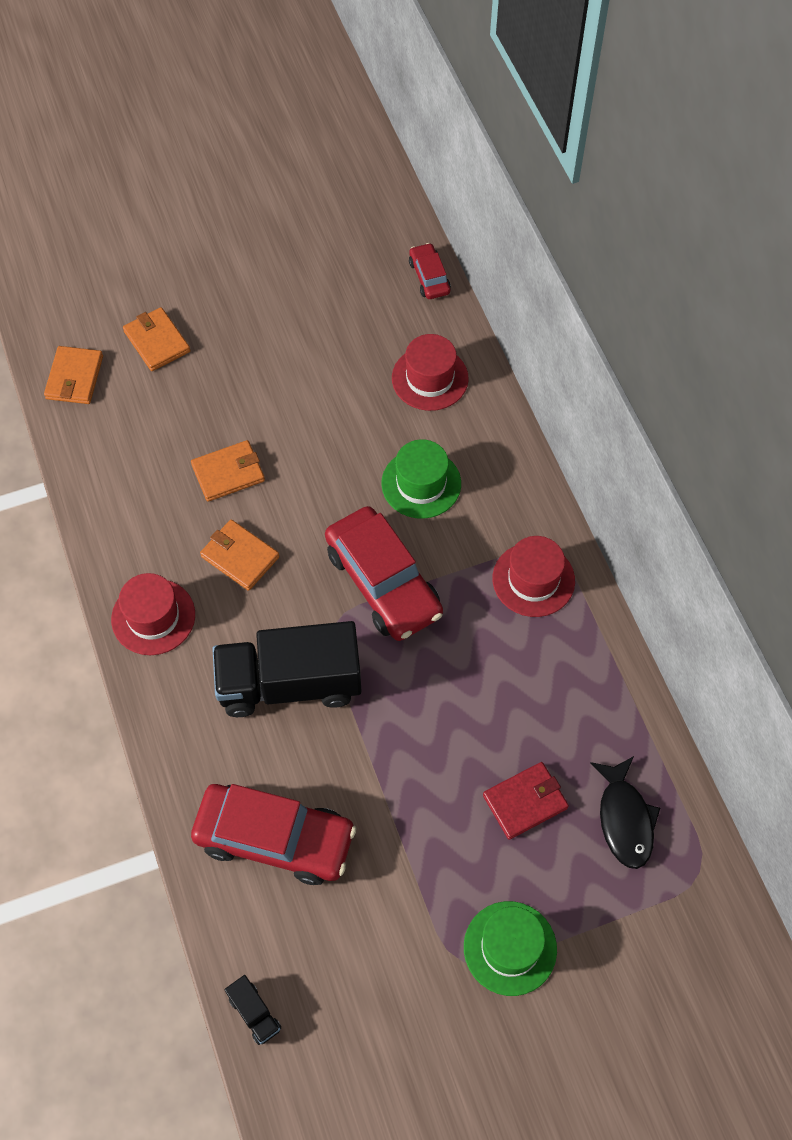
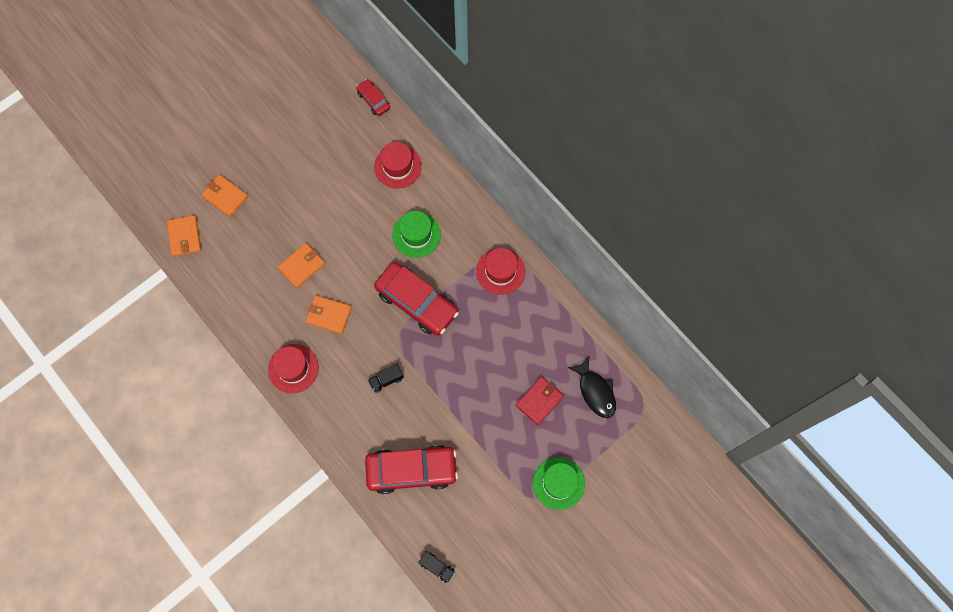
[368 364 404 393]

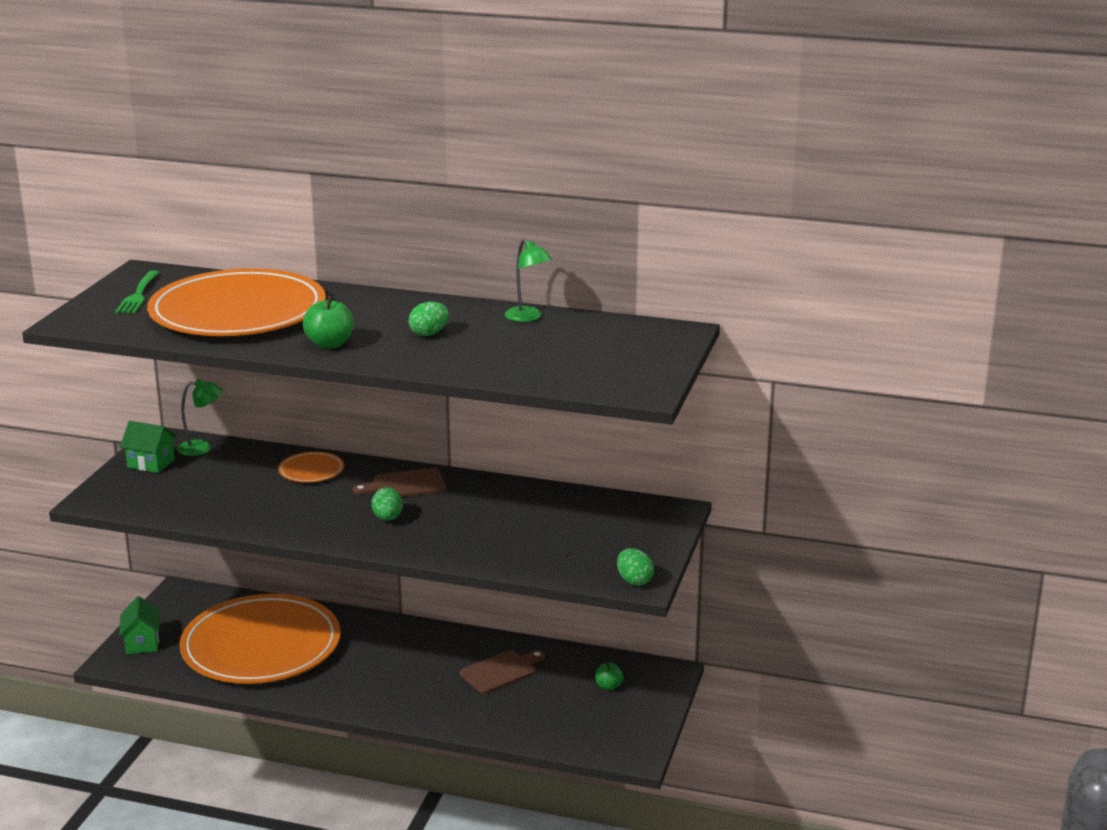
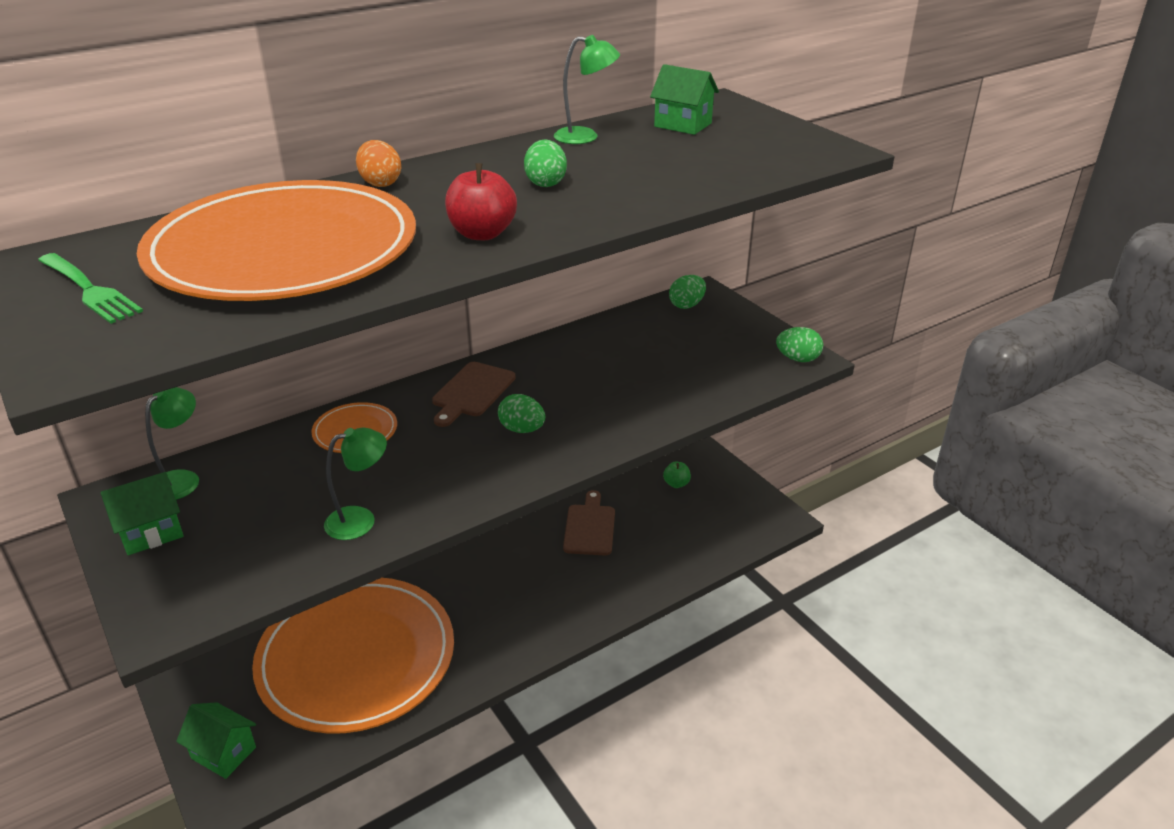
[324 427 387 540]
[356 140 401 187]
[650 64 719 135]
[669 275 706 309]
[445 163 517 240]

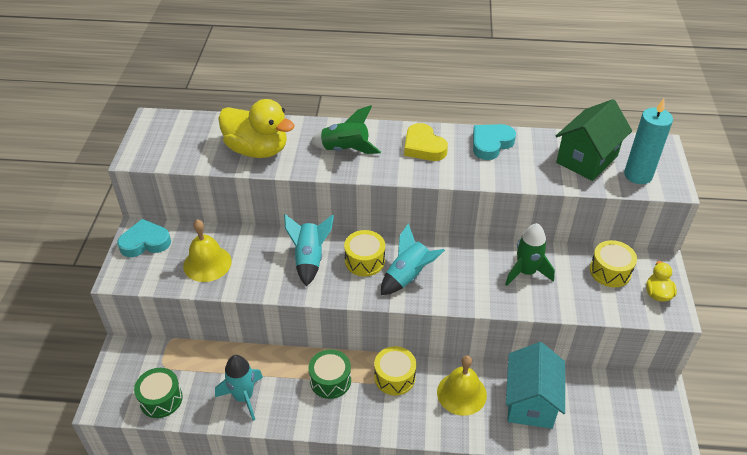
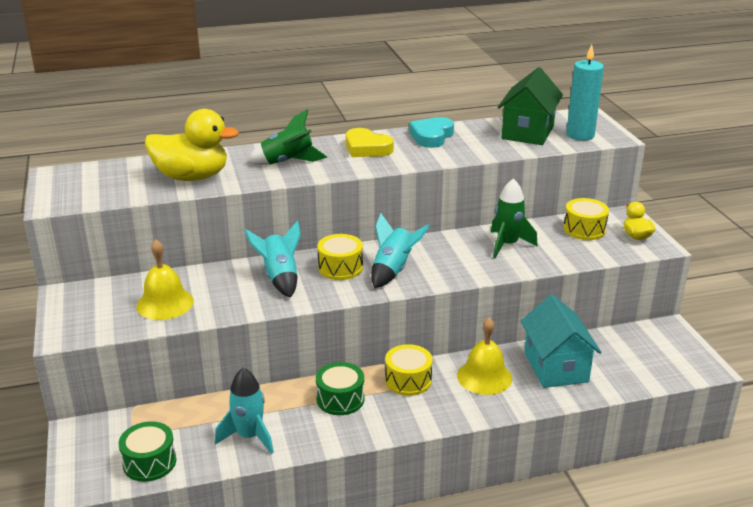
[117 219 171 257] (first image)

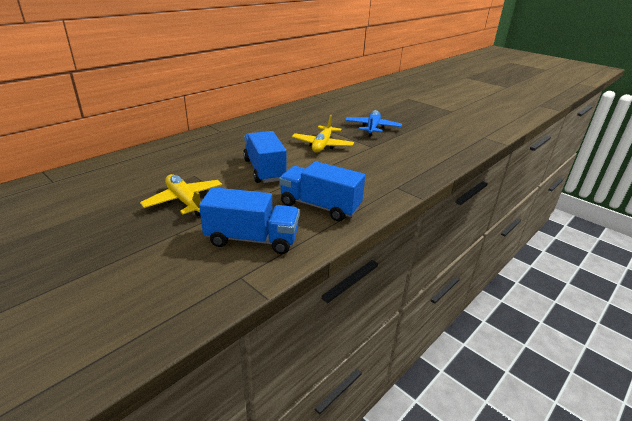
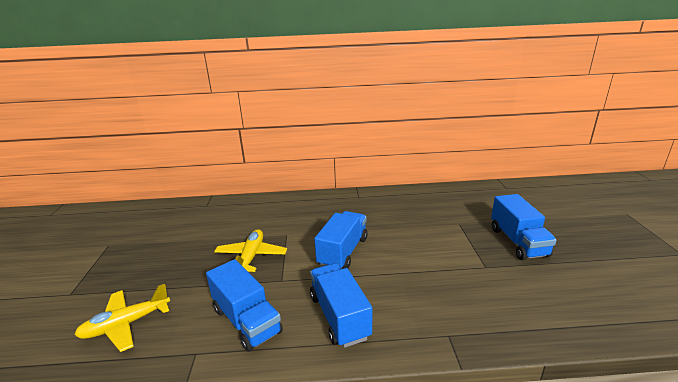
[74 284 170 352]
[491 194 556 260]

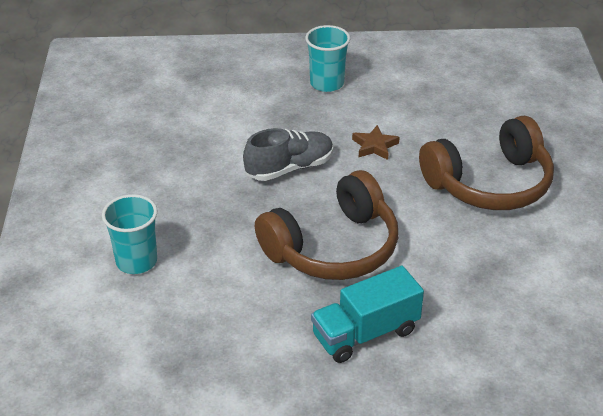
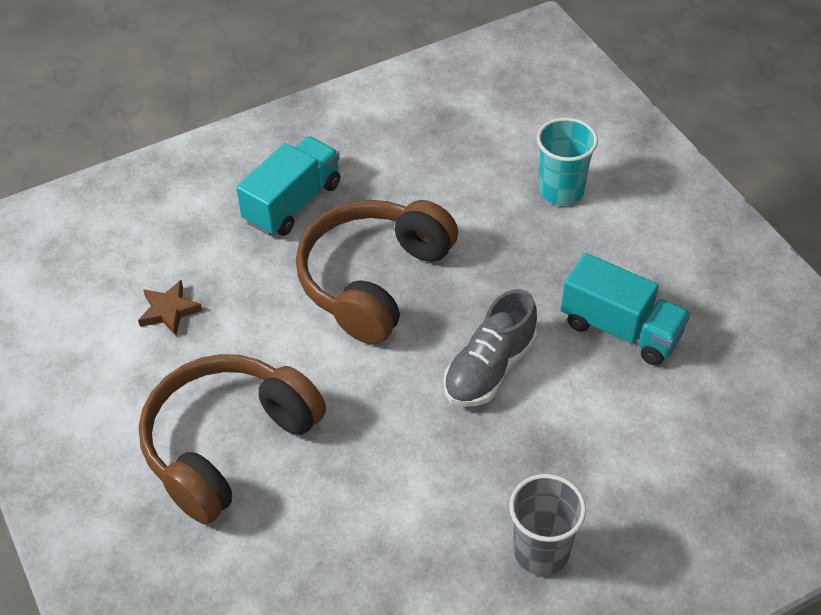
[561 253 690 365]
[138 280 202 336]
[509 474 586 576]

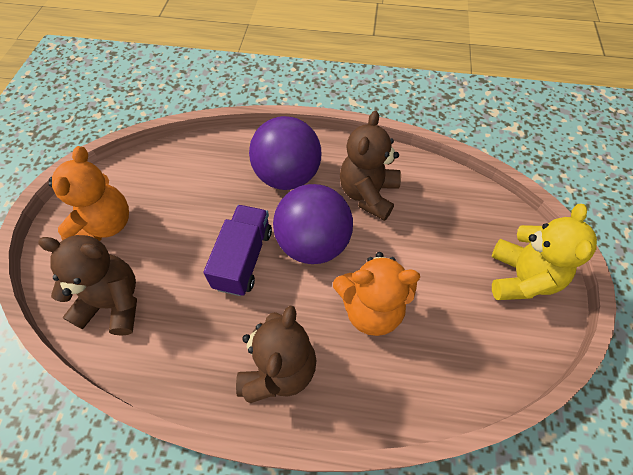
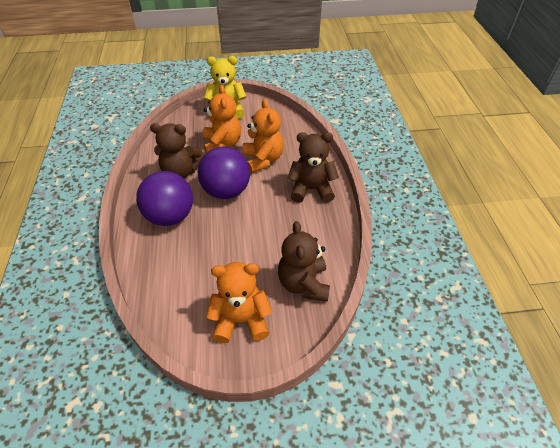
[203 205 272 296] (first image)
[203 85 241 153]

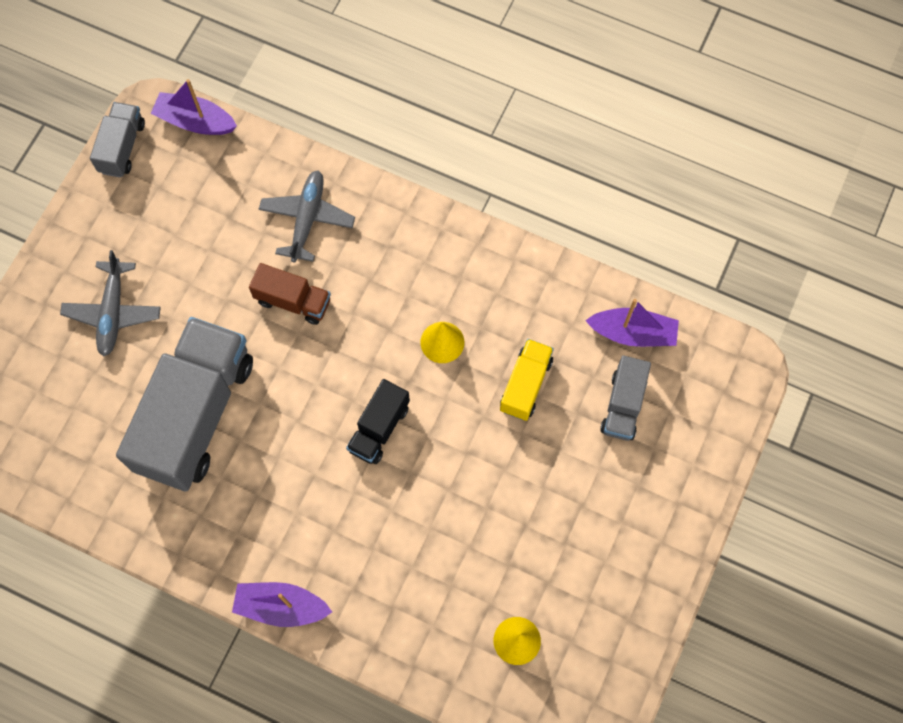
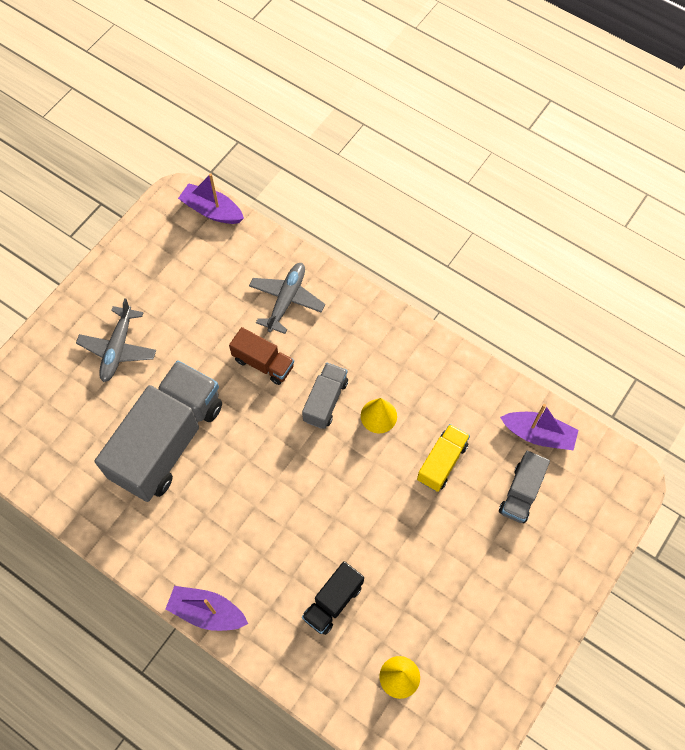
[302 362 348 429]
[302 561 364 635]

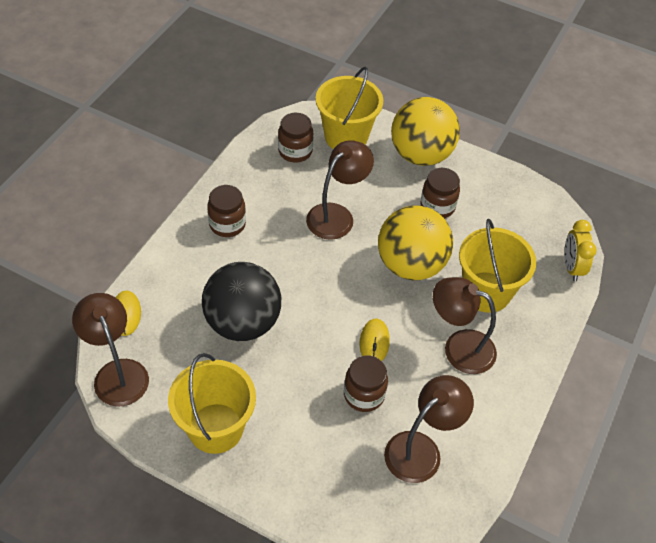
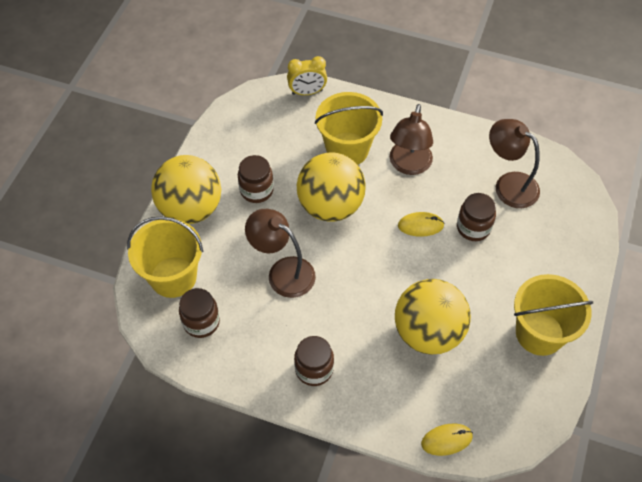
[72 293 149 407] (first image)
[395 279 471 355]

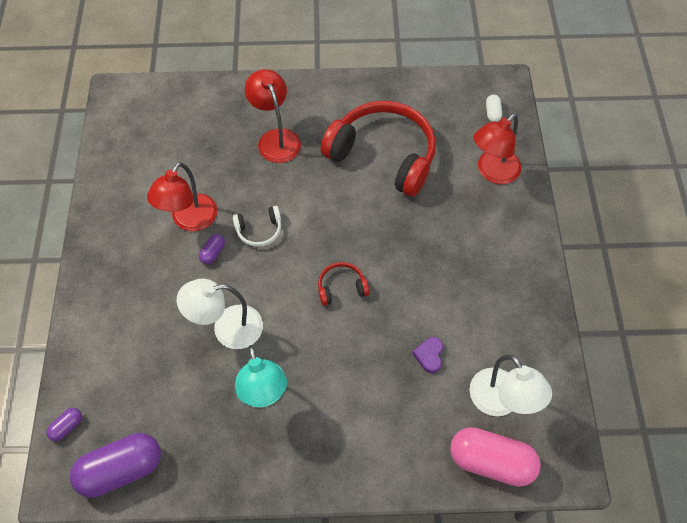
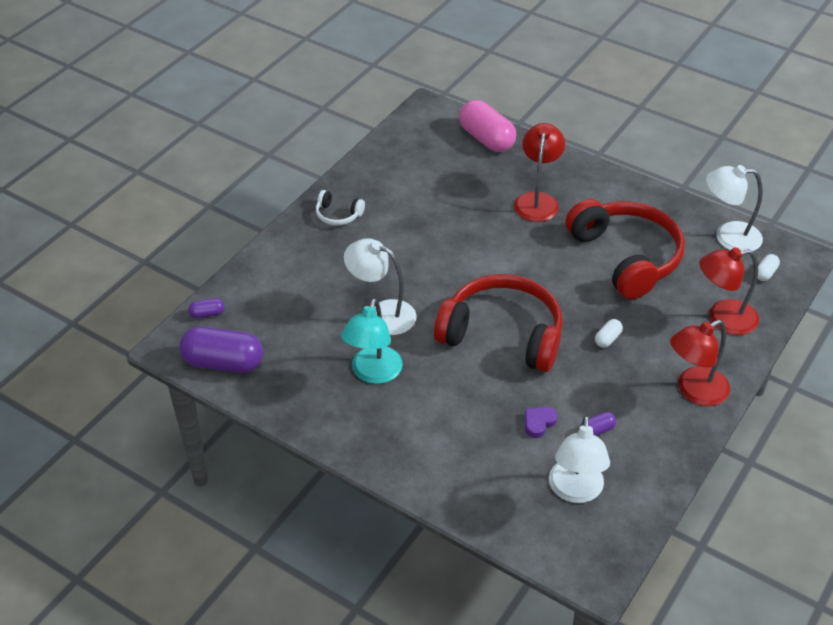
[595 319 623 348]
[706 165 763 251]
[670 320 730 406]
[581 412 616 436]
[316 190 365 225]
[459 100 516 152]
[434 274 563 372]

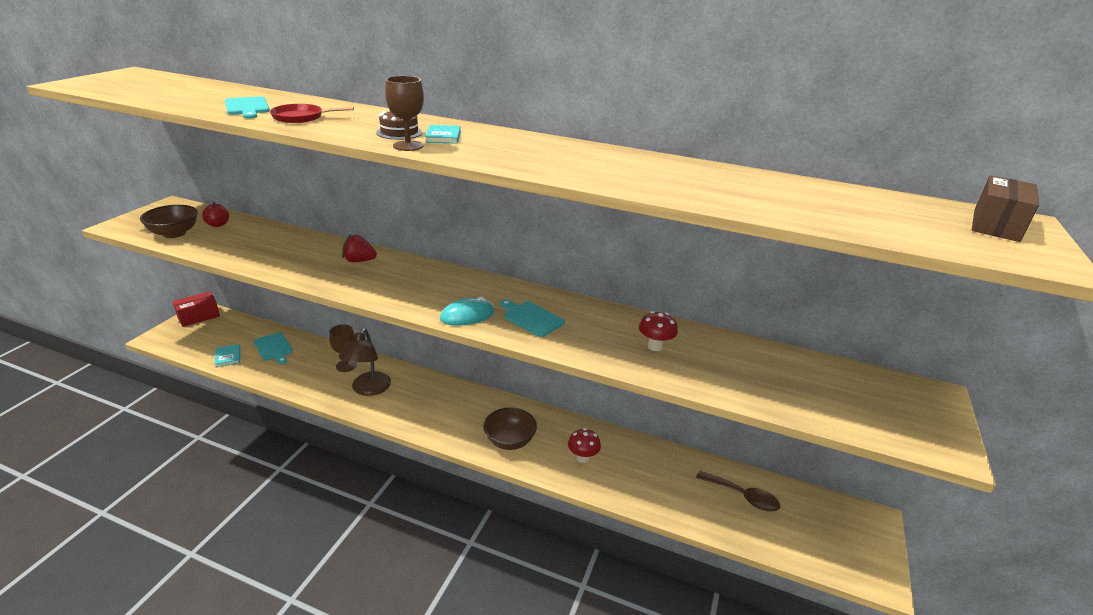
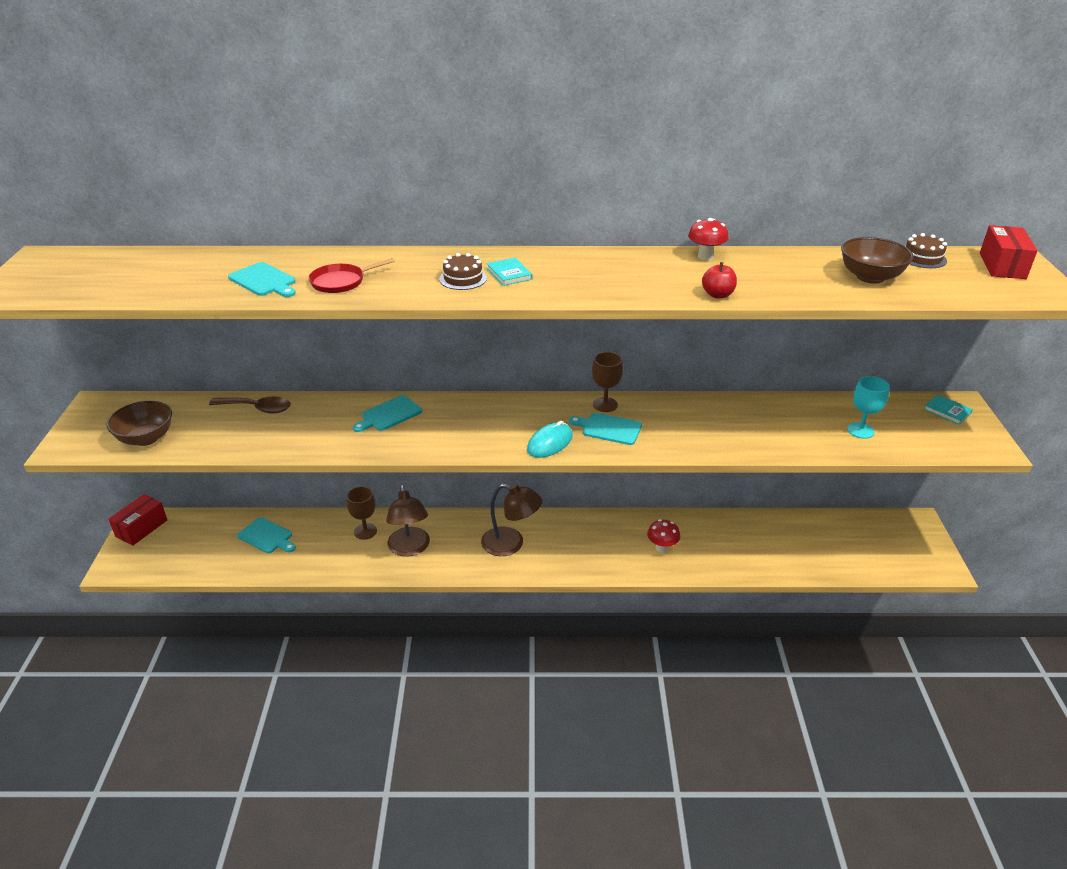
[481 483 543 556]
[847 376 890 439]
[905 233 947 268]
[702 262 737 298]
[924 395 973 425]
[592 352 623 412]
[841 237 914 284]
[688 218 729 261]
[209 397 291 413]
[353 395 422 432]
[980 225 1038 279]

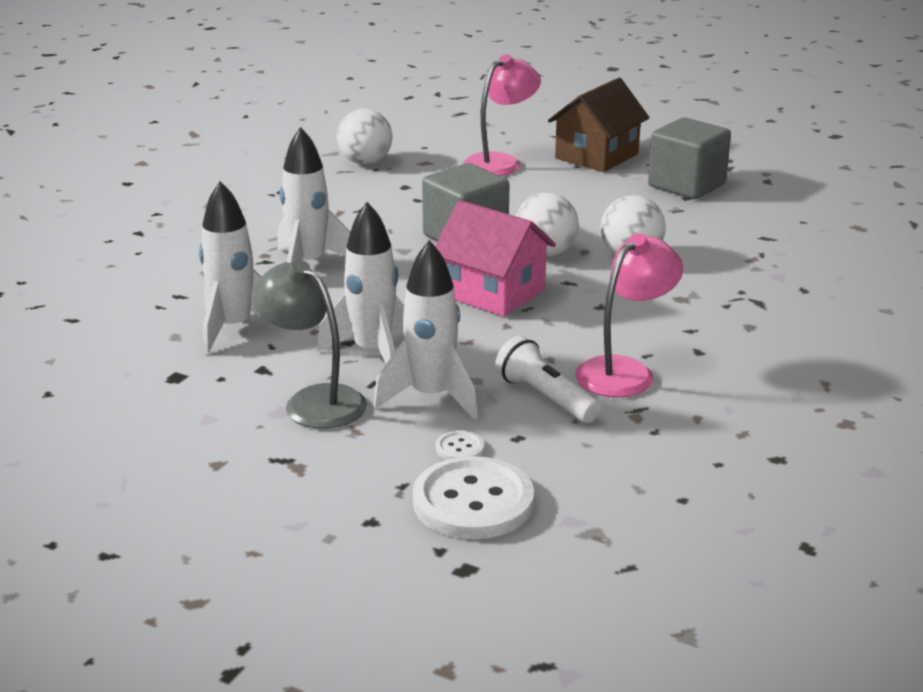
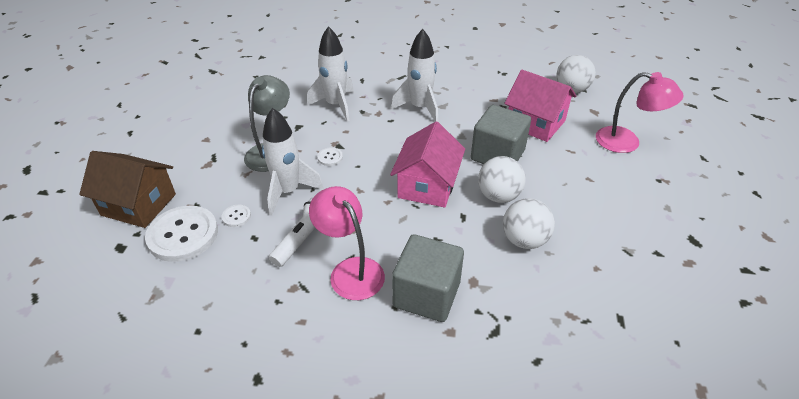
[504 70 576 142]
[79 151 176 228]
[392 234 464 322]
[317 147 343 166]
[309 186 385 300]

